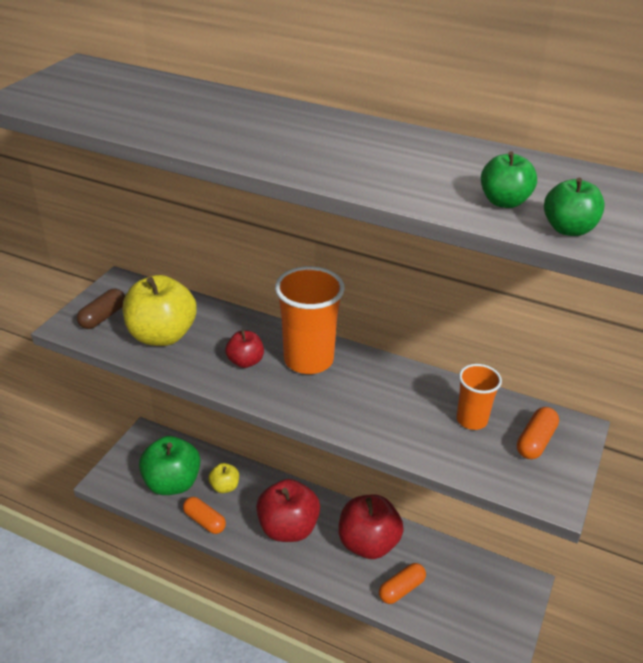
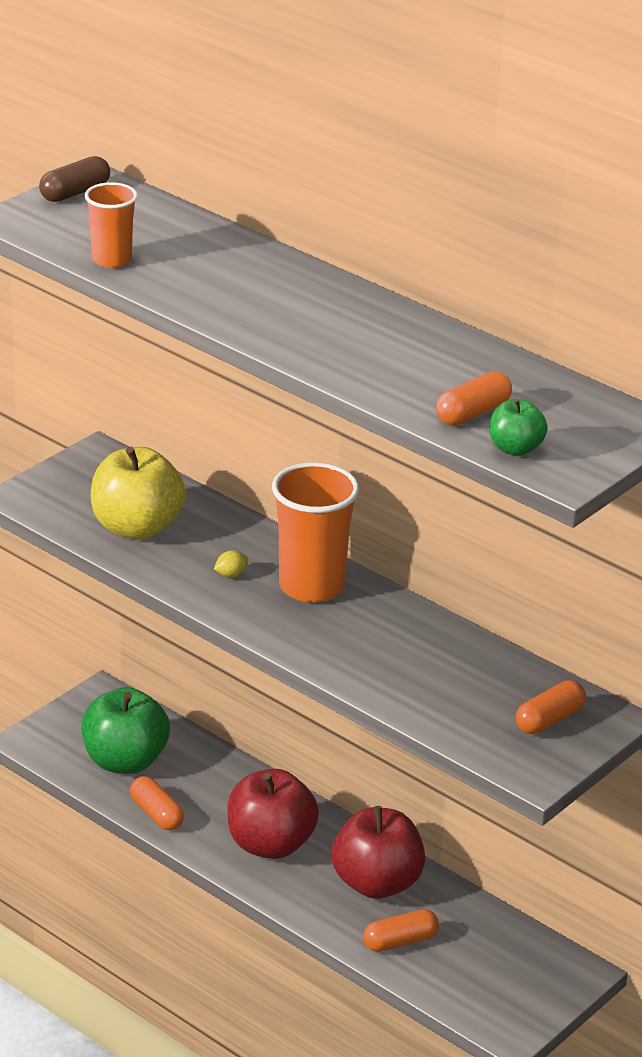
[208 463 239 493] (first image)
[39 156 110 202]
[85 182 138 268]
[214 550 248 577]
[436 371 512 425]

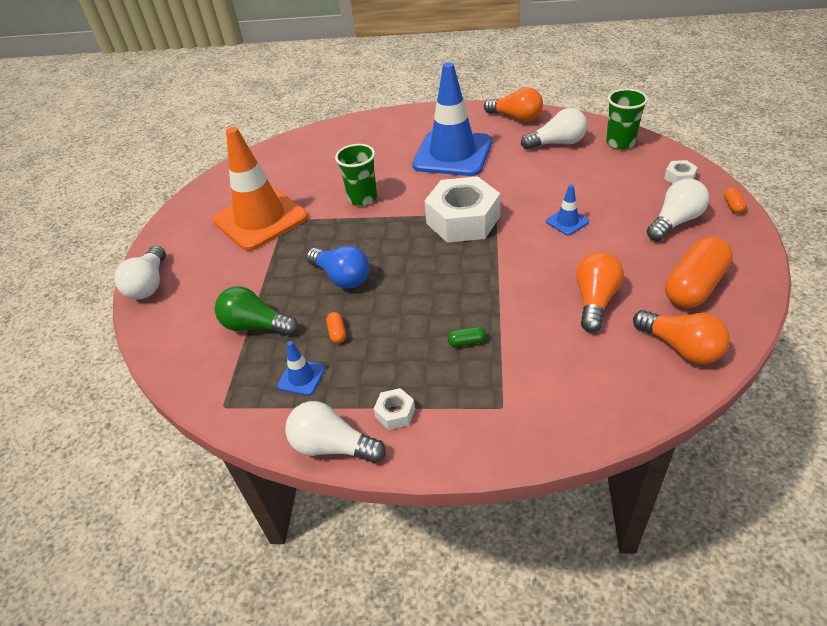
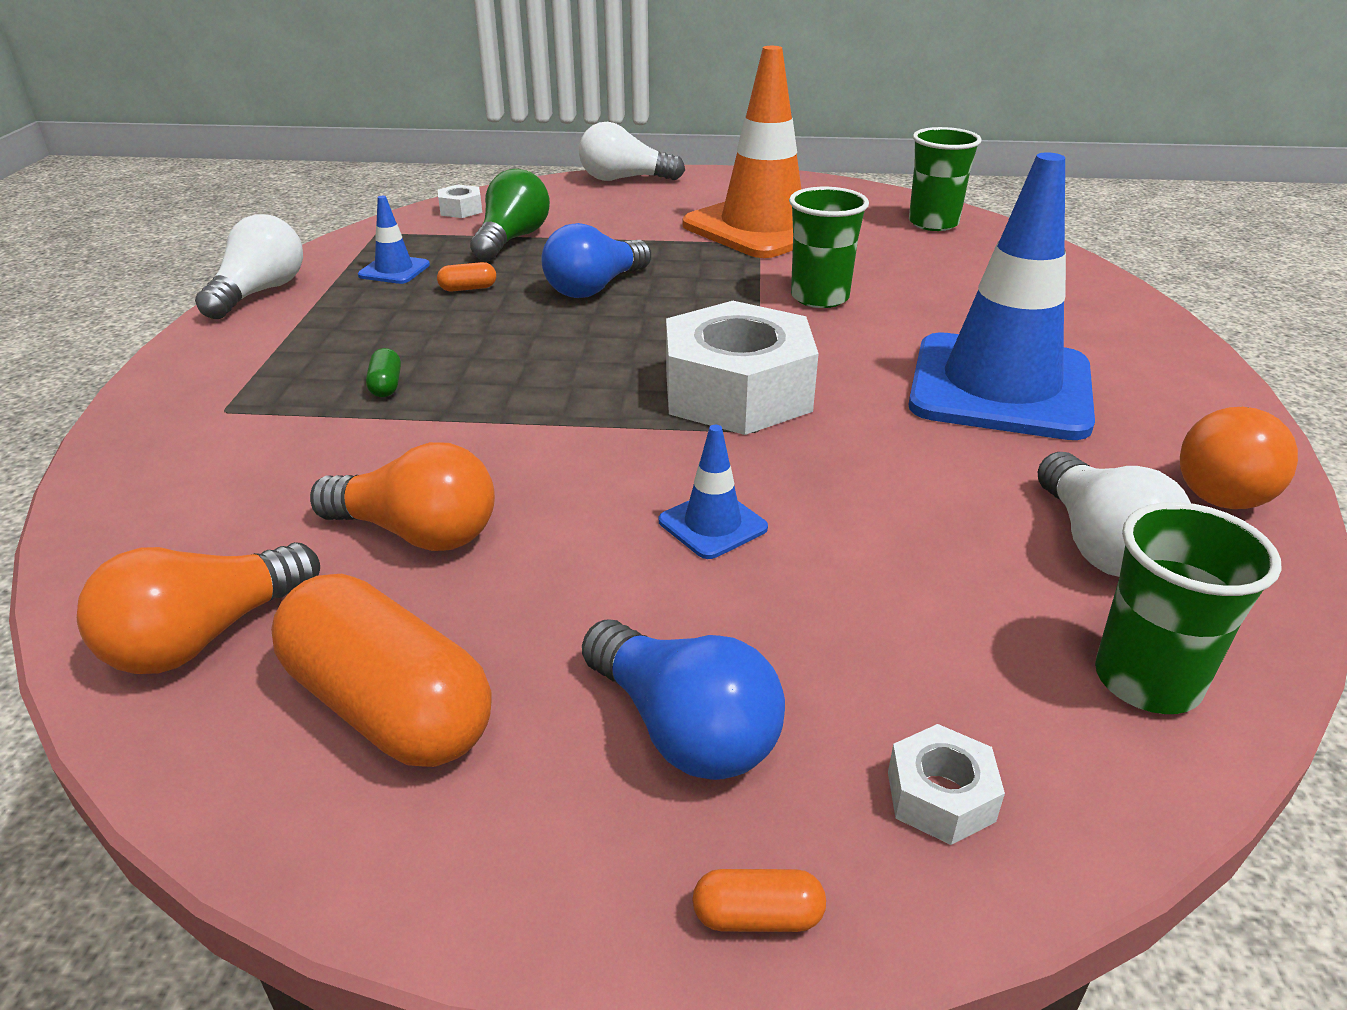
[909 127 982 231]
[438 185 482 218]
[582 619 785 780]

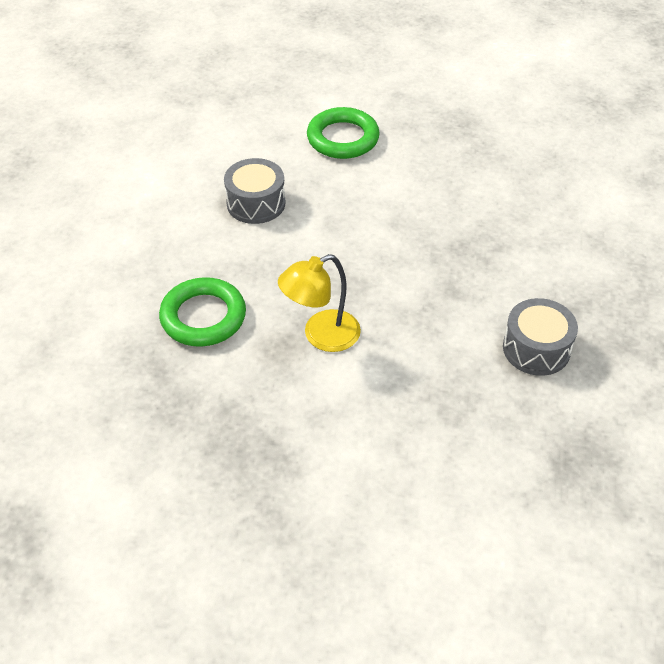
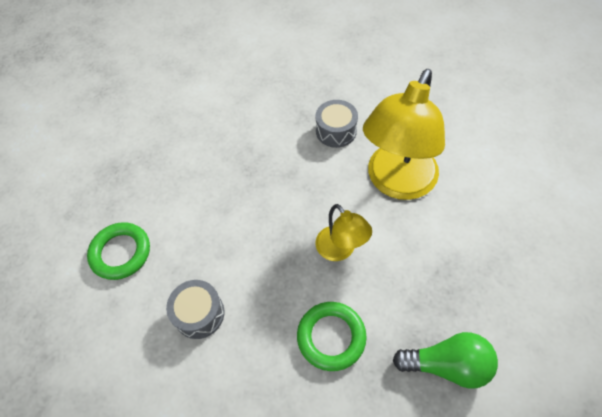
[363 69 445 200]
[393 332 498 389]

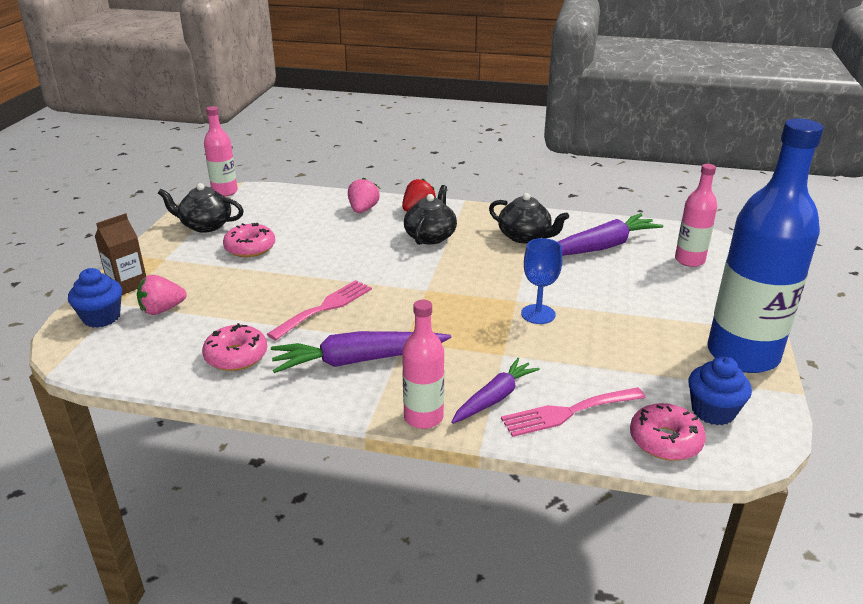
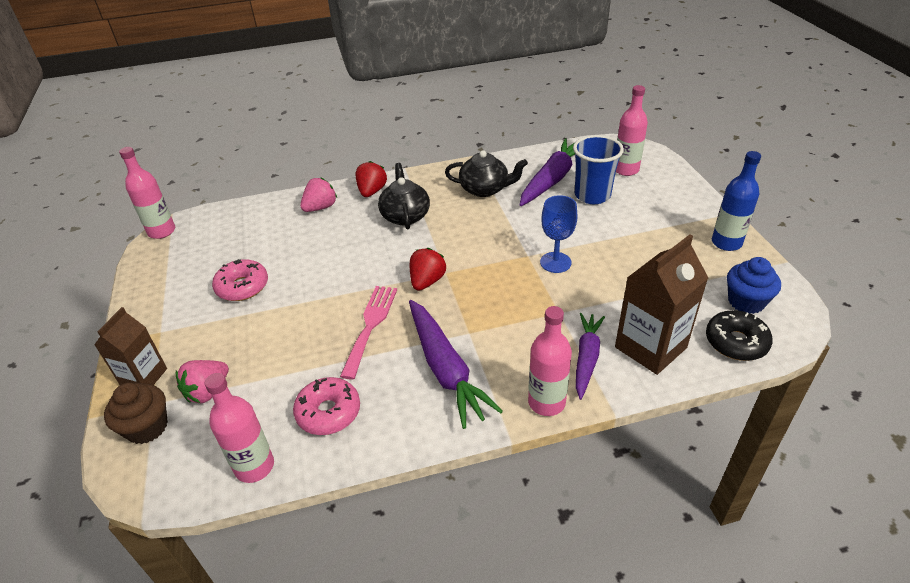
[158 183 244 233] (first image)
[205 373 274 483]
[410 248 446 291]
[573 135 624 204]
[615 234 708 375]
[104 383 168 444]
[706 310 773 361]
[409 300 503 429]
[300 177 337 212]
[712 151 761 251]

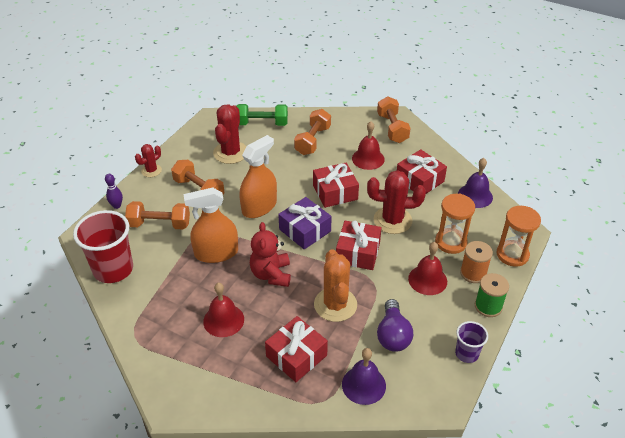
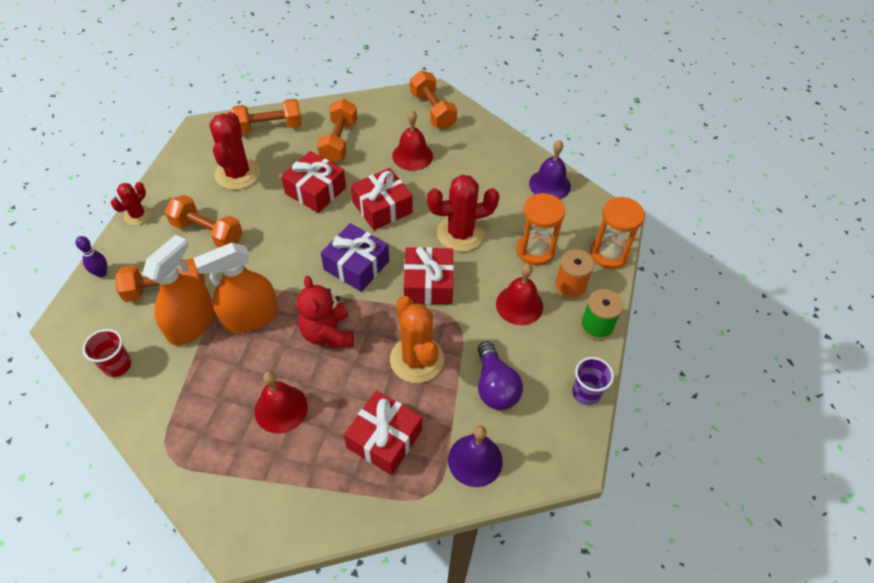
[142 235 215 346]
[281 151 346 213]
[231 99 302 134]
[83 329 131 377]

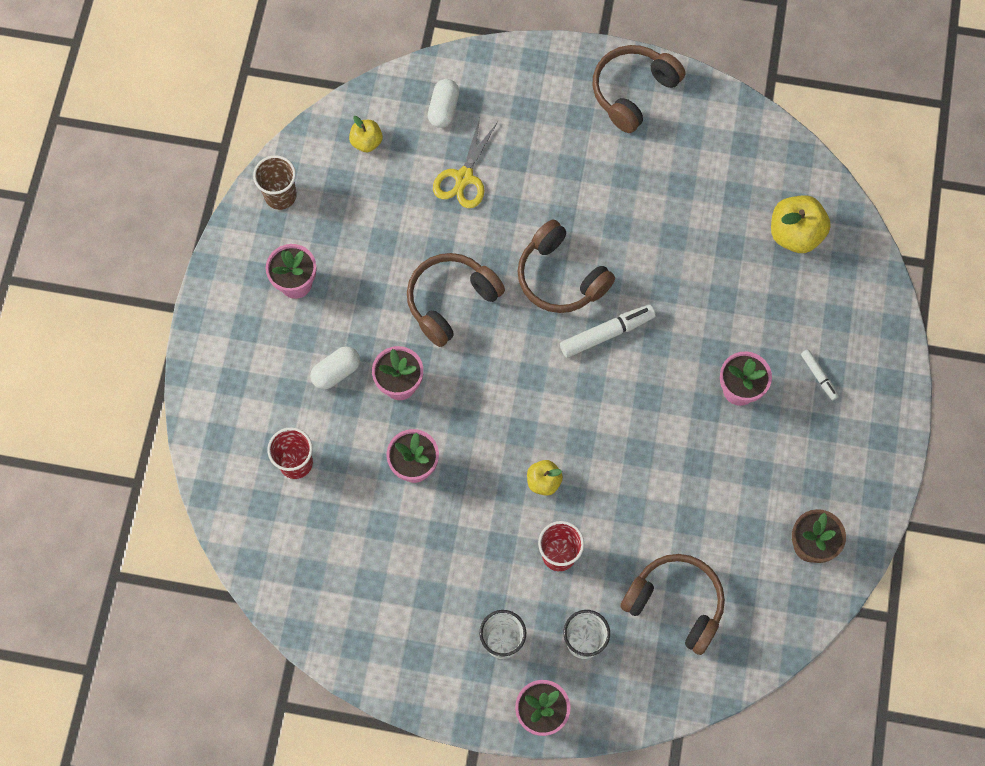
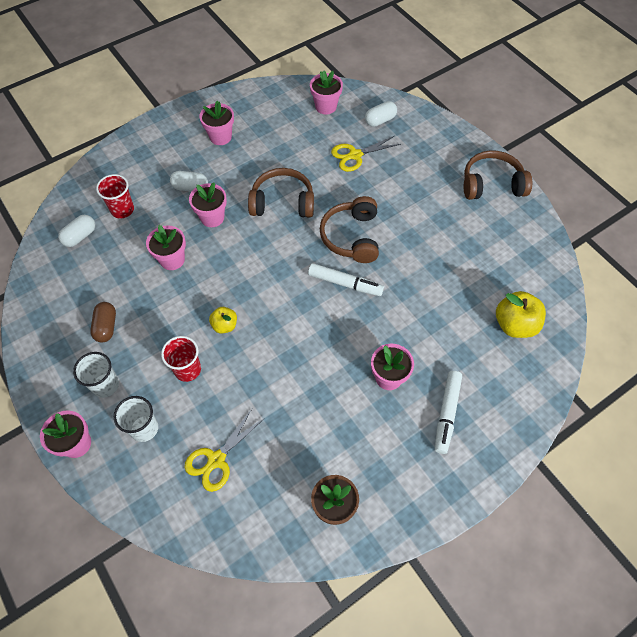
[253 156 297 210] (first image)
[58 215 95 247]
[90 302 116 343]
[310 71 343 115]
[184 409 265 492]
[435 371 462 454]

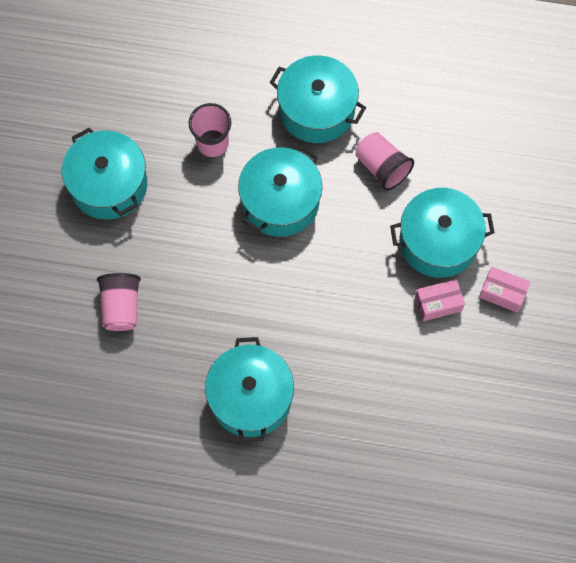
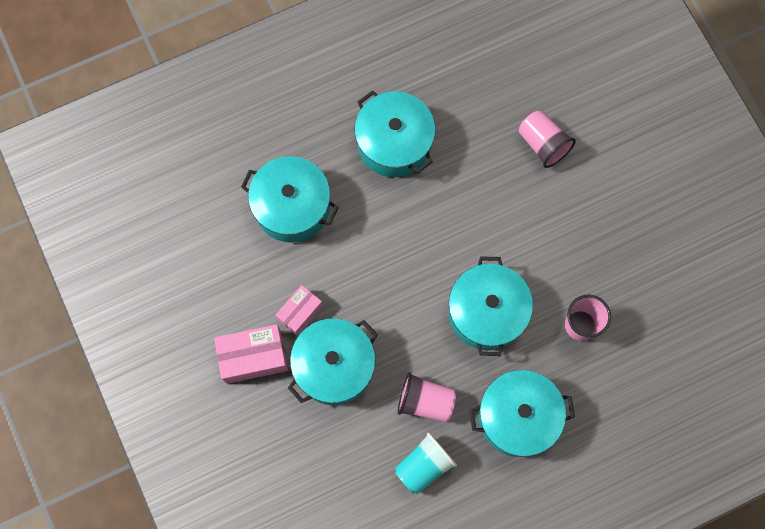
[395 432 457 494]
[241 156 339 243]
[214 324 288 384]

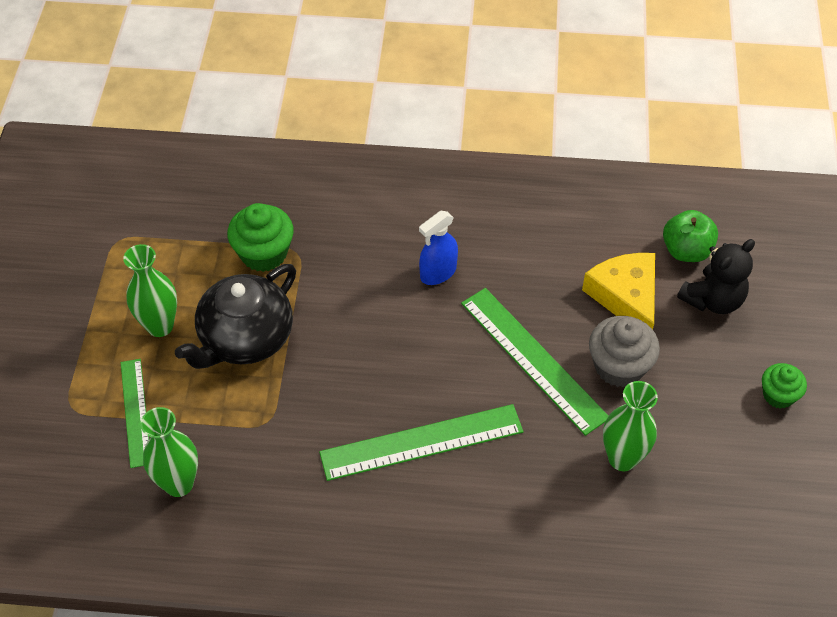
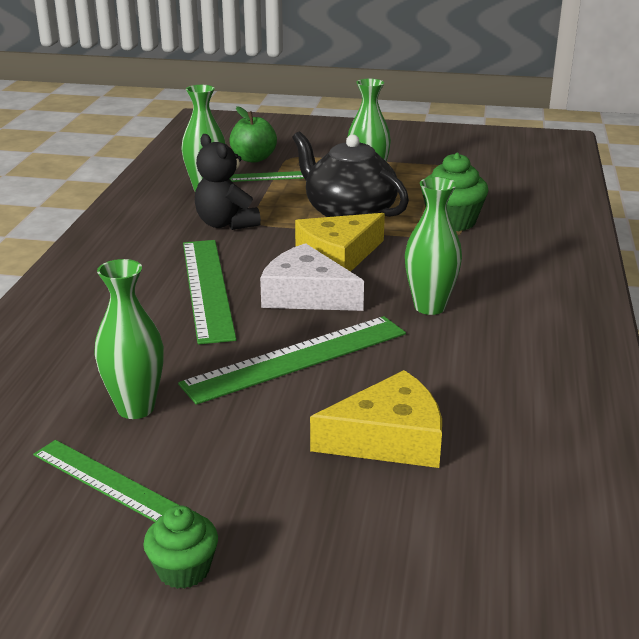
[589 316 660 387] (first image)
[33 440 178 522]
[260 243 364 311]
[295 213 385 272]
[229 106 277 163]
[195 134 261 230]
[405 177 462 315]

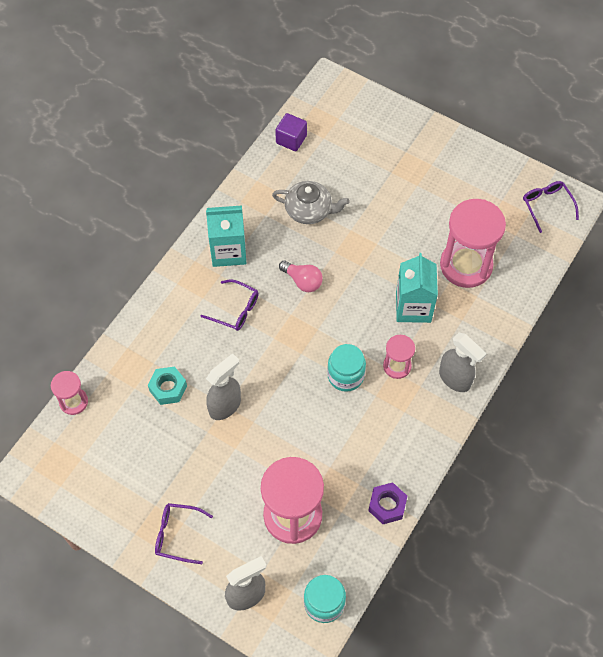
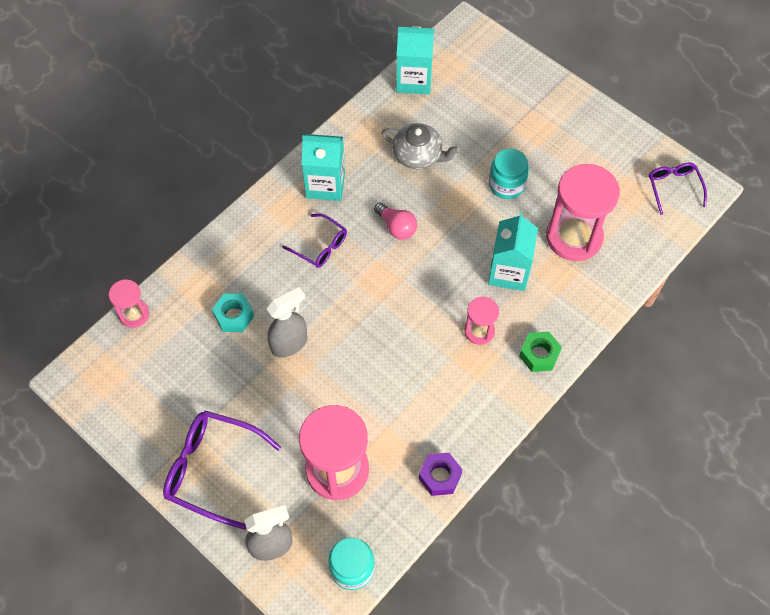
[489 148 529 199]
[396 26 434 94]
[519 332 562 372]
[163 411 281 530]

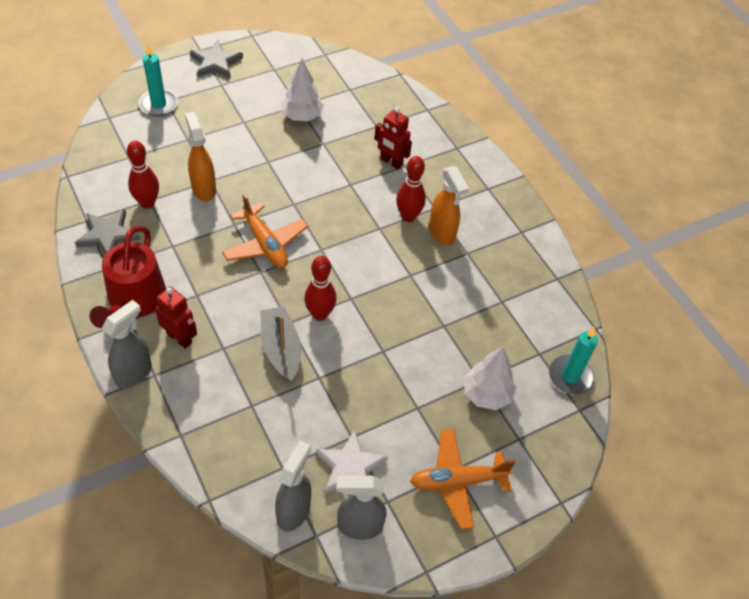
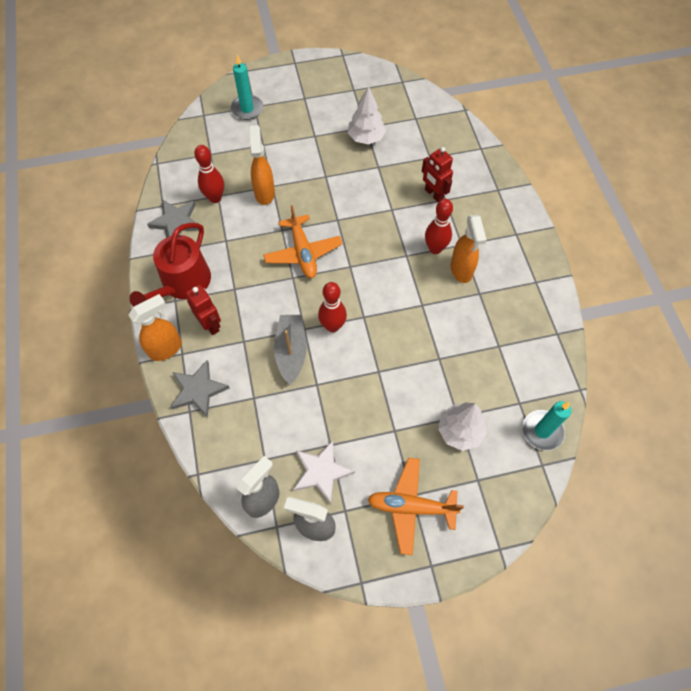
[170 360 229 418]
[128 294 182 361]

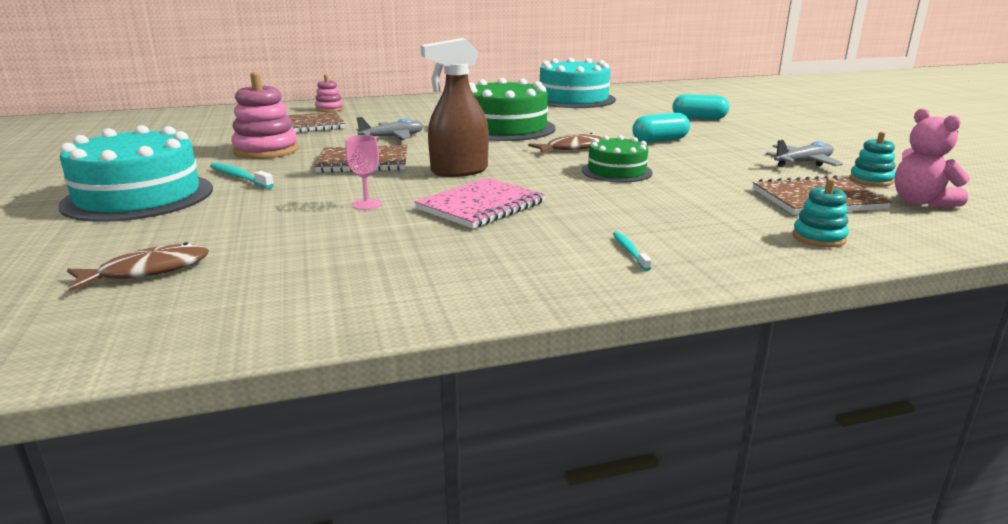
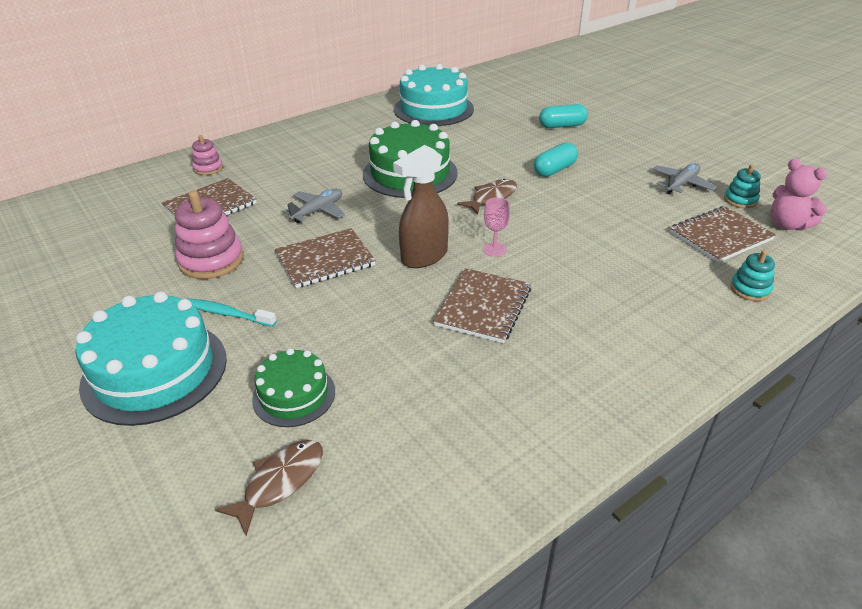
[613 232 652 271] (first image)
[483 197 510 257]
[252 348 335 427]
[433 268 531 343]

